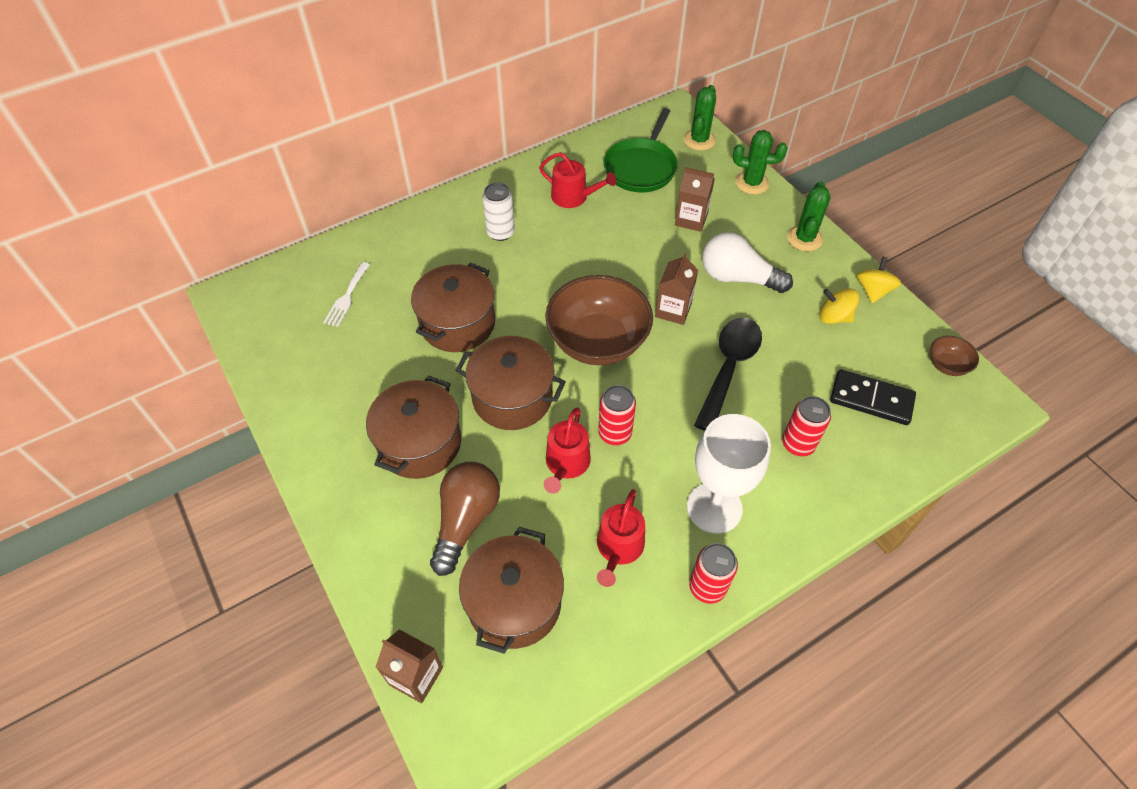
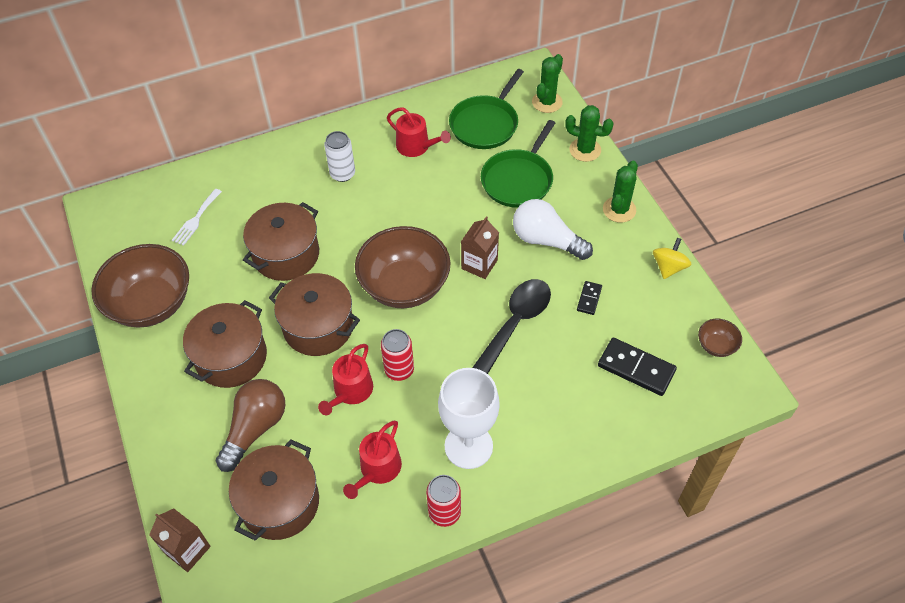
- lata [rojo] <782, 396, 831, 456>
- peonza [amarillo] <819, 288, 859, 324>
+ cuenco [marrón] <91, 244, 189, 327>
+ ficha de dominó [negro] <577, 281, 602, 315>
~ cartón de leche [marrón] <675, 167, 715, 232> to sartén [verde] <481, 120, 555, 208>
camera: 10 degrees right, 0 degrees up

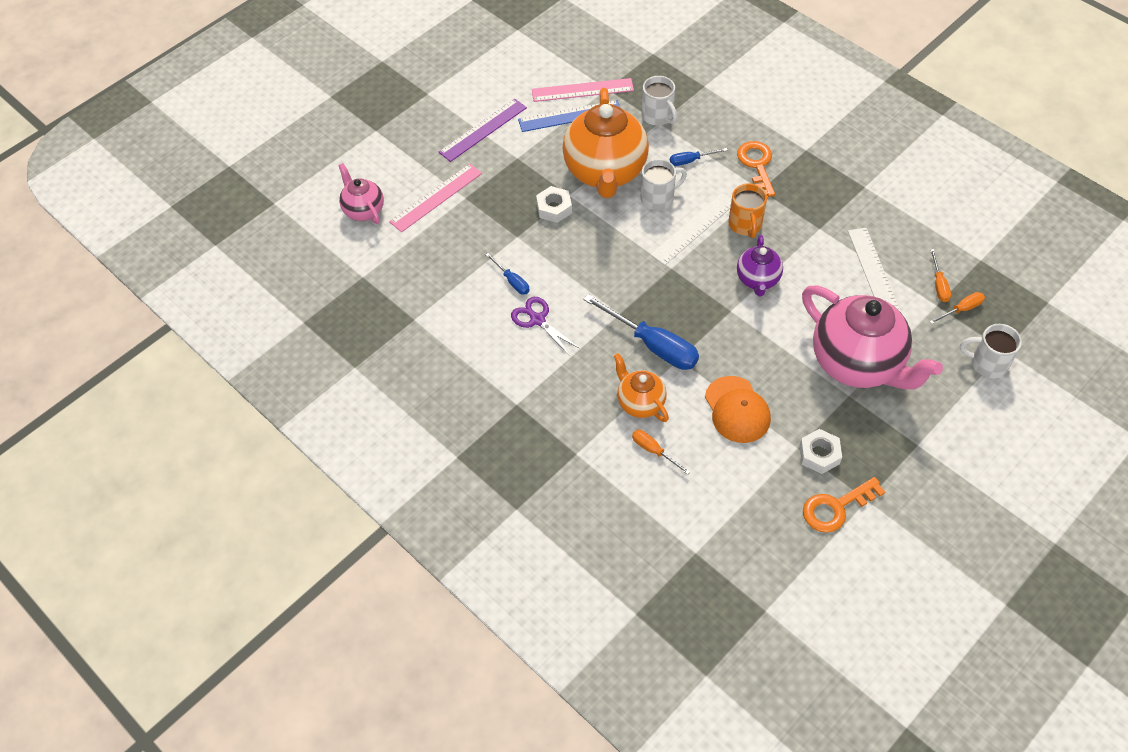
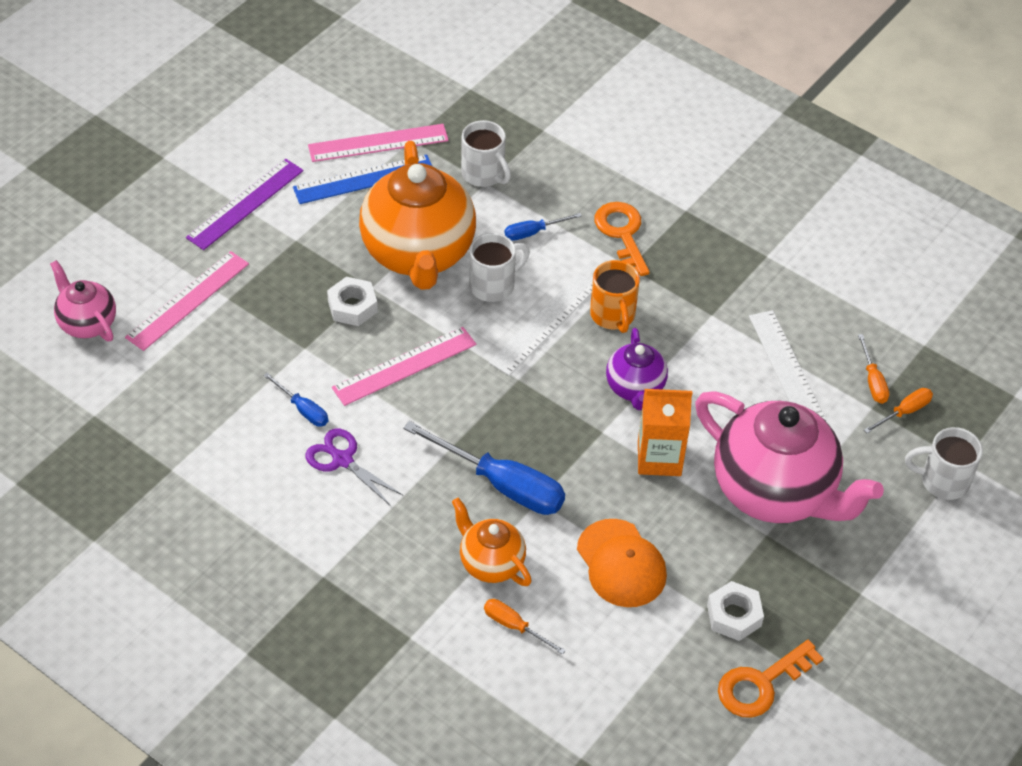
+ regla [rosa] <332, 327, 476, 406>
+ cartón de leche [naranja] <638, 389, 692, 476>
camera: 10 degrees left, 5 degrees down

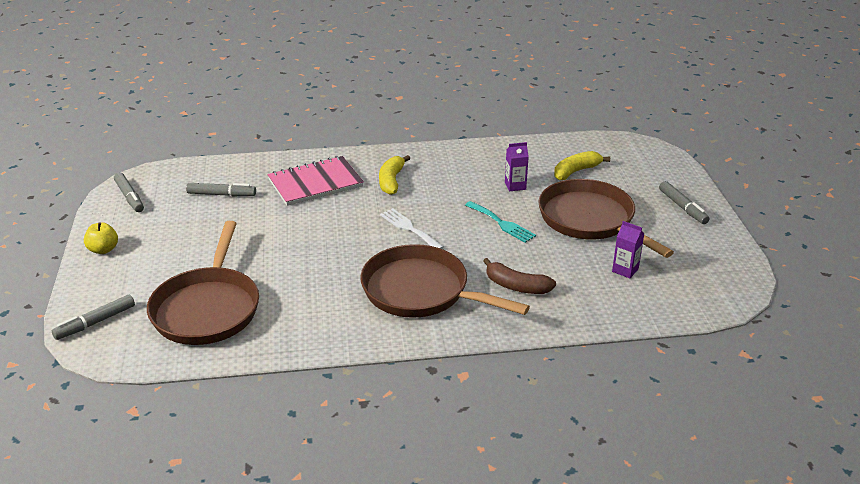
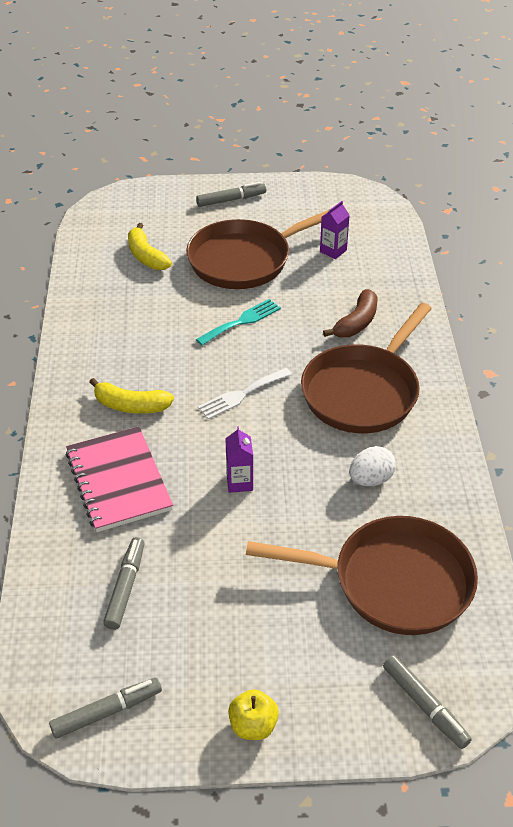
+ huevo [blanco] <349, 446, 396, 486>
~ cartón de leche [morado] <505, 142, 529, 191> to <225, 426, 253, 493>
camera: 85 degrees left, 10 degrees up

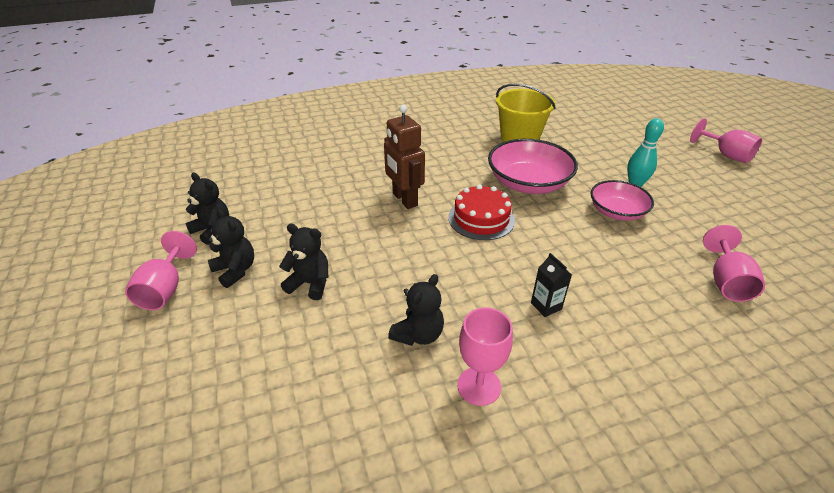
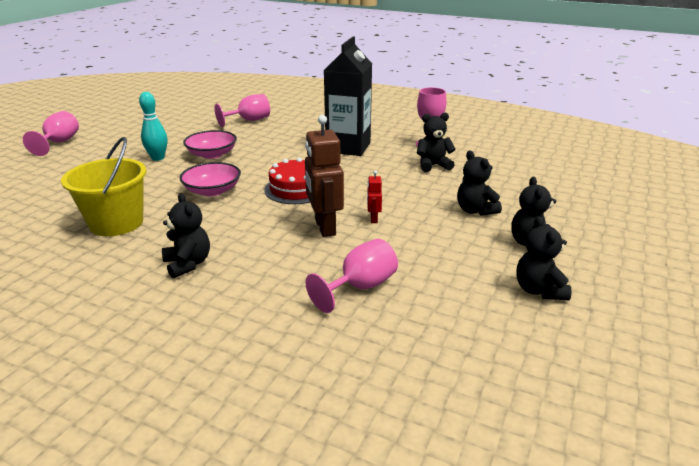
+ osito [negro] <162, 193, 210, 279>
+ robot [rojo] <367, 170, 382, 223>
~ copa [rosa] <125, 231, 197, 310> to <305, 239, 398, 313>
~ robot [marrón] <384, 104, 425, 209> = <305, 115, 344, 237> 150 degrees clockwise
~ cuenco [rosa] <488, 139, 578, 194> = <180, 162, 241, 196> x0.64
~ cartón de leche [negro] <531, 253, 572, 317> = <324, 37, 372, 156> x2.42
camera: 135 degrees left, 10 degrees down

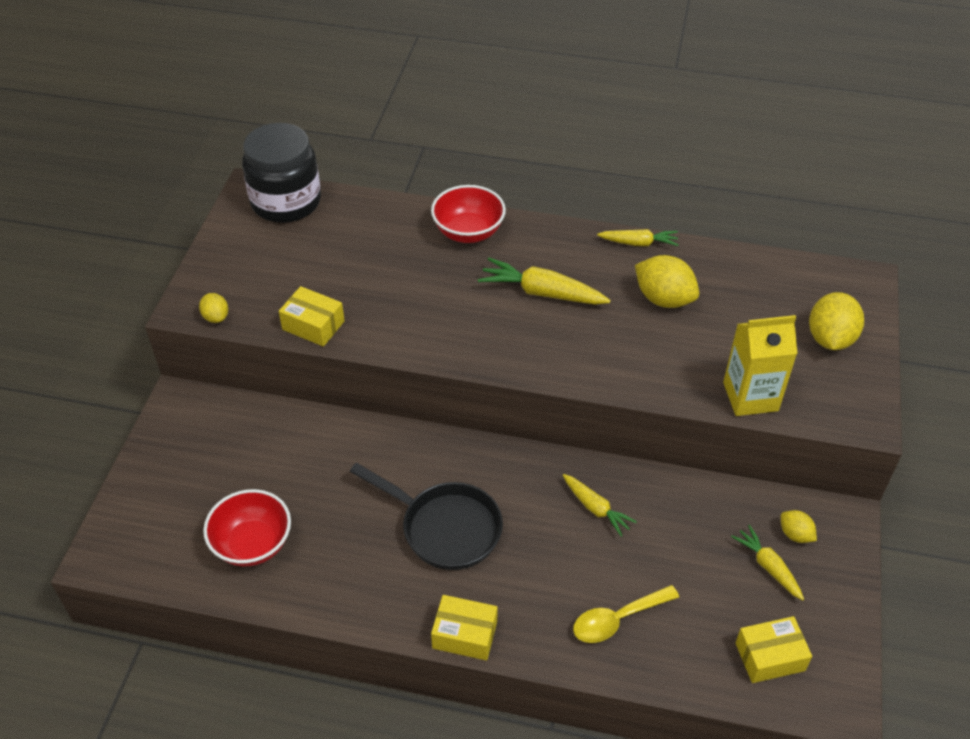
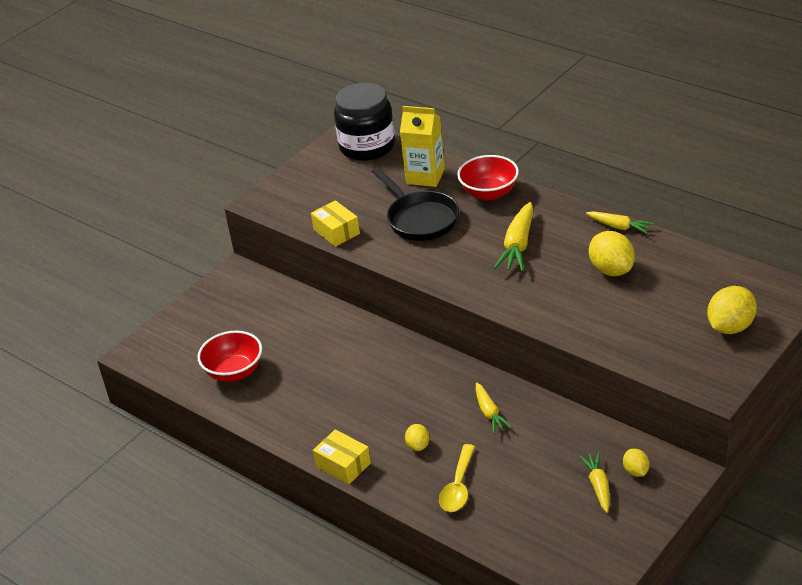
- caja [amarillo] <735, 616, 812, 683>
~ limón [amarillo] <199, 293, 228, 323> to <405, 424, 430, 451>
~ sartén [negro] <350, 463, 503, 570> to <371, 167, 459, 241>
~ cartón de leche [amarillo] <723, 315, 798, 416> to <400, 106, 445, 187>
~ zanahoria [amarillo] <478, 258, 611, 305> = <494, 202, 533, 271> 120 degrees counterclockwise
~ cuchara [amarillo] <573, 585, 679, 643> = <439, 444, 475, 512> 75 degrees counterclockwise
camera: 30 degrees right, 10 degrees down

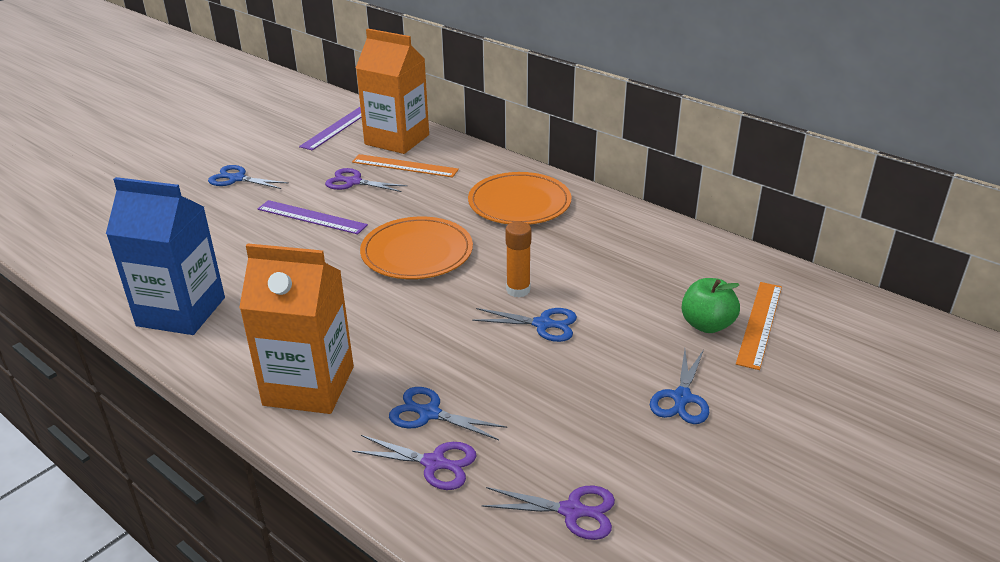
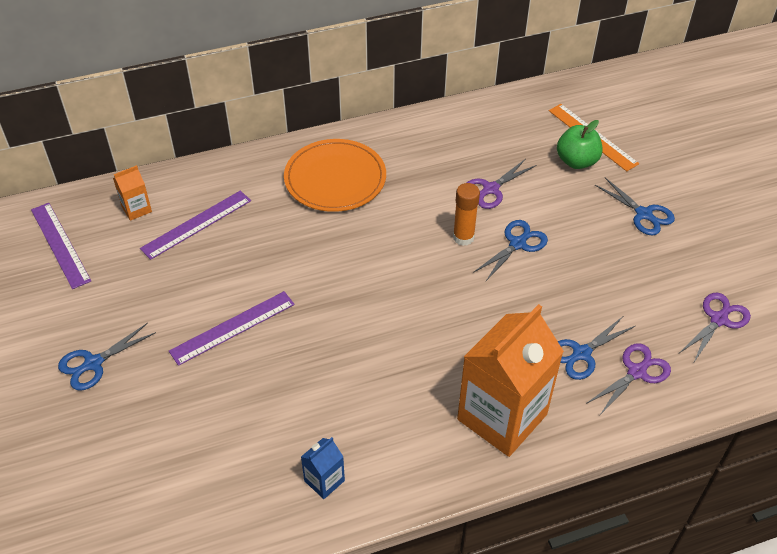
- plato [naranja] <360, 217, 473, 279>
~ tijeras [morado] <325, 168, 407, 192> to <466, 159, 537, 209>
~ regla [naranja] <352, 154, 459, 177> to regla [morado] <140, 191, 251, 260>
~ cartón de leche [azul] <106, 177, 225, 335> = <301, 437, 345, 499> x0.43
~ cartón de leche [naranja] <356, 29, 429, 154> = <113, 165, 152, 221> x0.43
camera: 60 degrees left, 15 degrees up

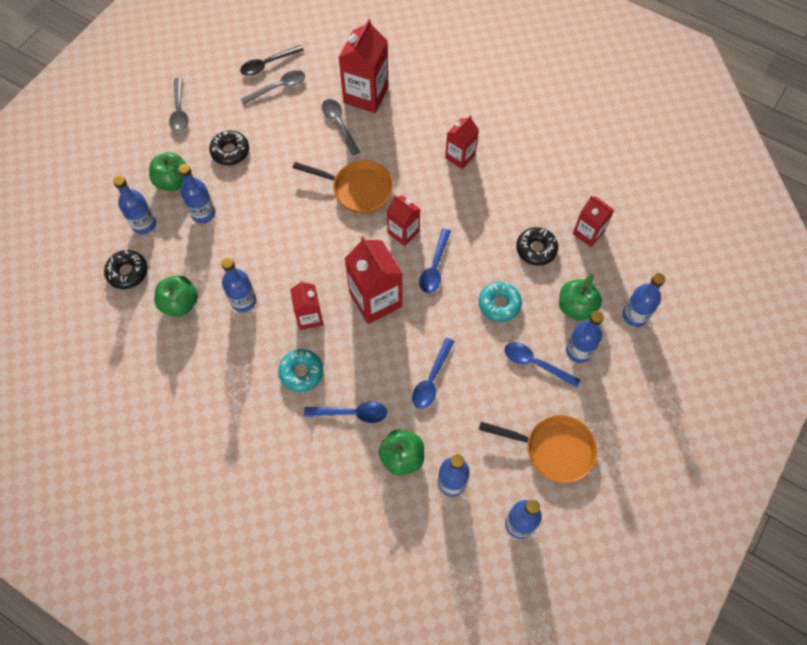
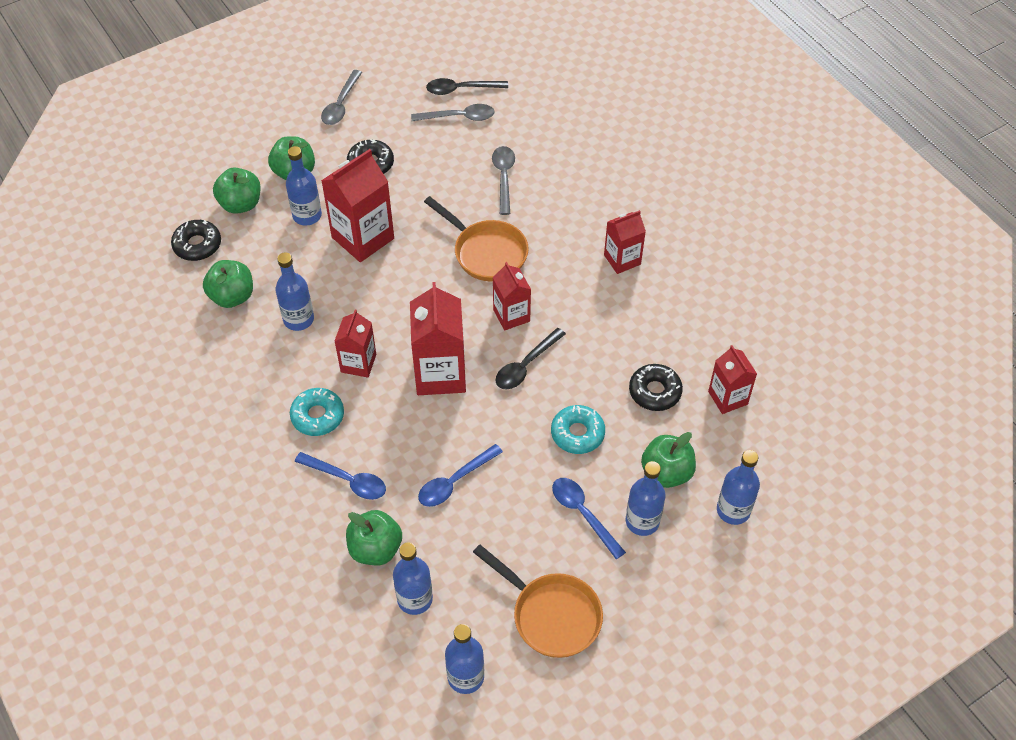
~ cartón de leche [rojo] <339, 19, 389, 113> to <321, 149, 394, 262>
~ botella [azul] <113, 175, 156, 234> to manzana [verde] <213, 167, 261, 214>
~ cuchara [azul] <419, 228, 451, 293> to cuchara [negro] <495, 328, 566, 389>
camera: 25 degrees right, 10 degrees down

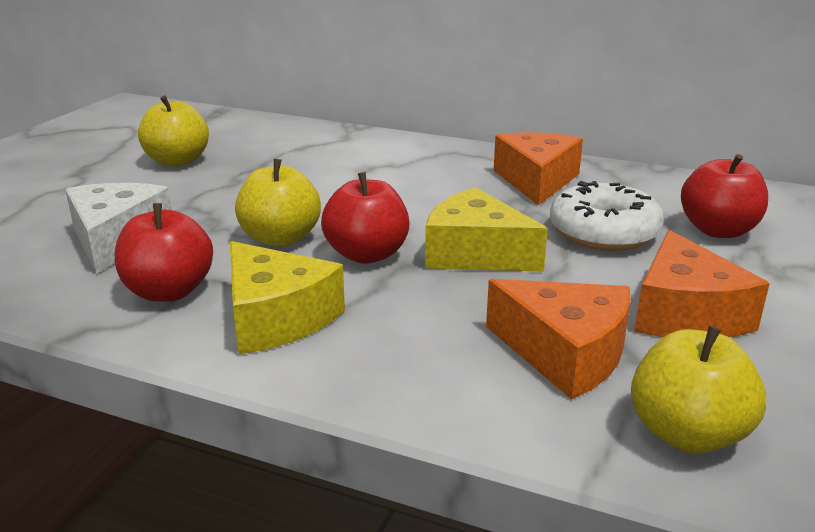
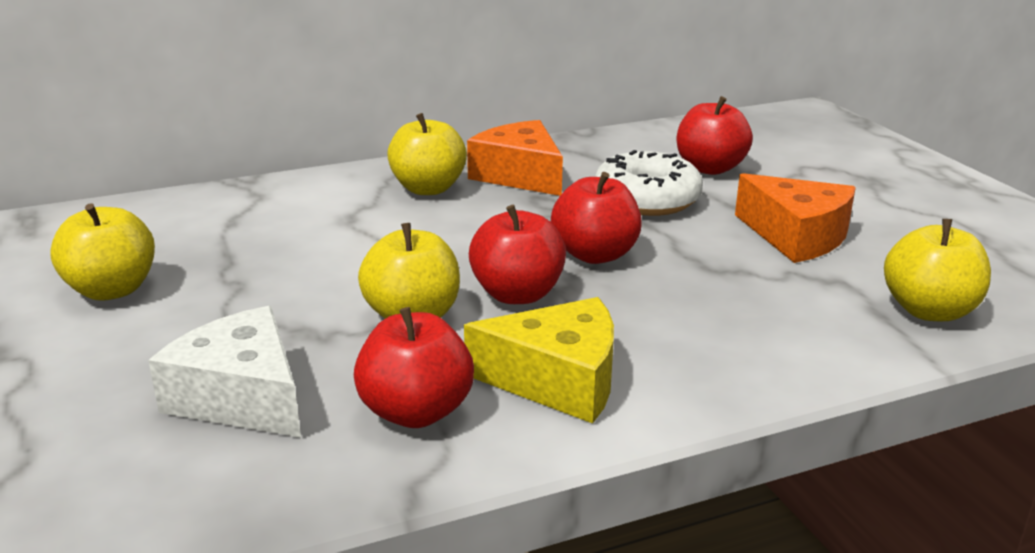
- queso [naranja] <486, 279, 631, 399>
+ manzana [amarillo] <387, 113, 467, 195>
~ queso [amarillo] <425, 187, 548, 272> to manzana [rojo] <551, 172, 642, 264>
camera: 45 degrees left, 0 degrees up

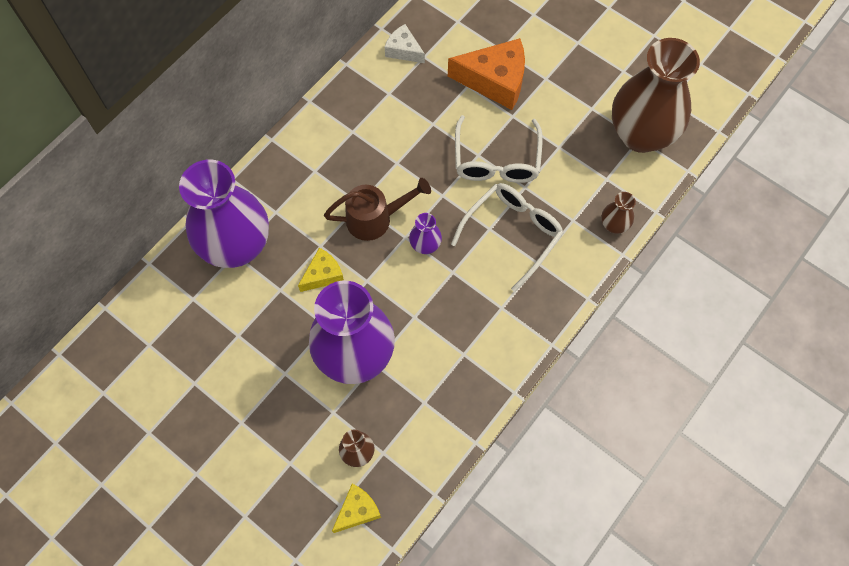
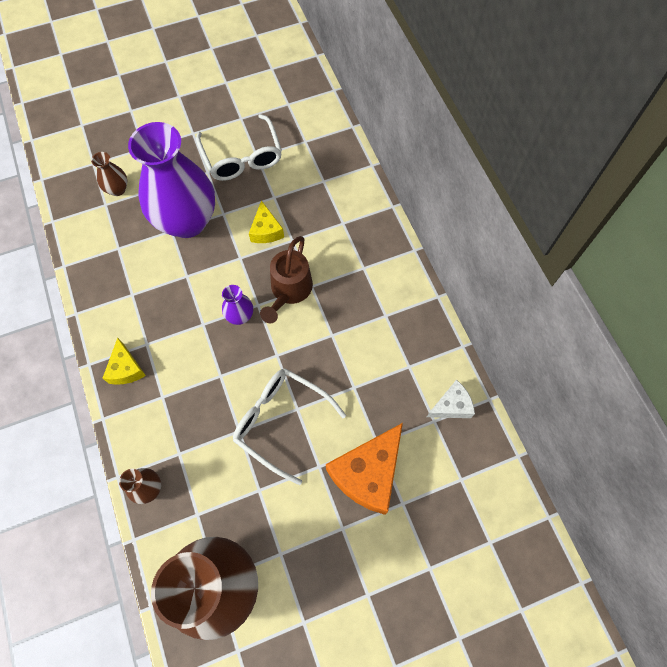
- florero [morado] <179, 160, 269, 268>
~ queso [amarillo] <332, 484, 381, 533> to <103, 338, 146, 385>
~ gafas [blanco] <451, 183, 564, 292> to <196, 114, 282, 181>
camera: 120 degrees right, 0 degrees up

